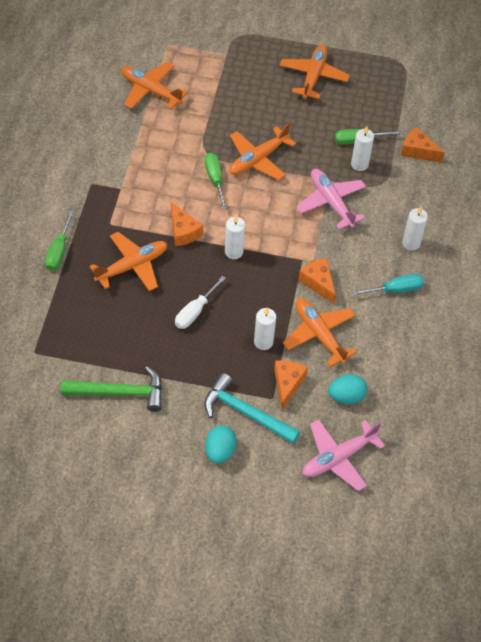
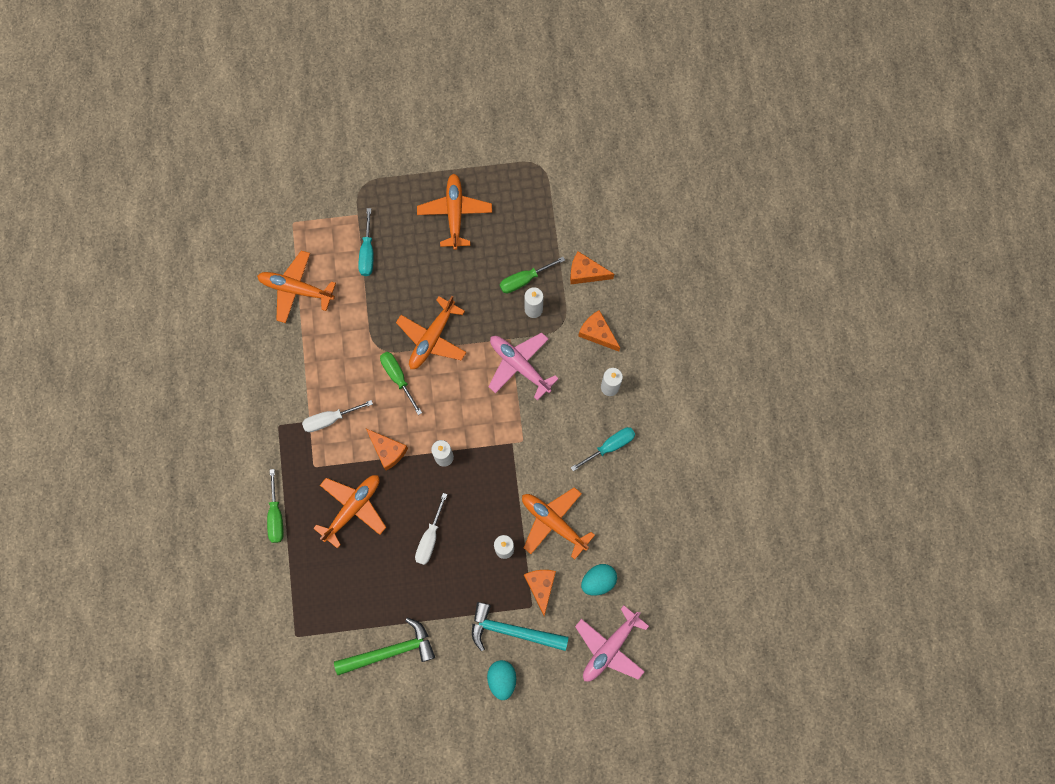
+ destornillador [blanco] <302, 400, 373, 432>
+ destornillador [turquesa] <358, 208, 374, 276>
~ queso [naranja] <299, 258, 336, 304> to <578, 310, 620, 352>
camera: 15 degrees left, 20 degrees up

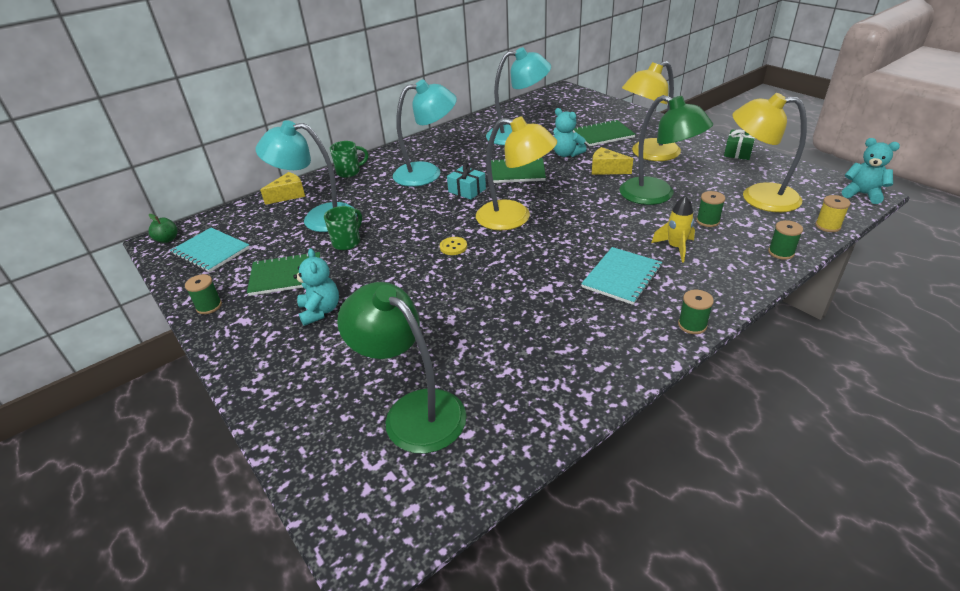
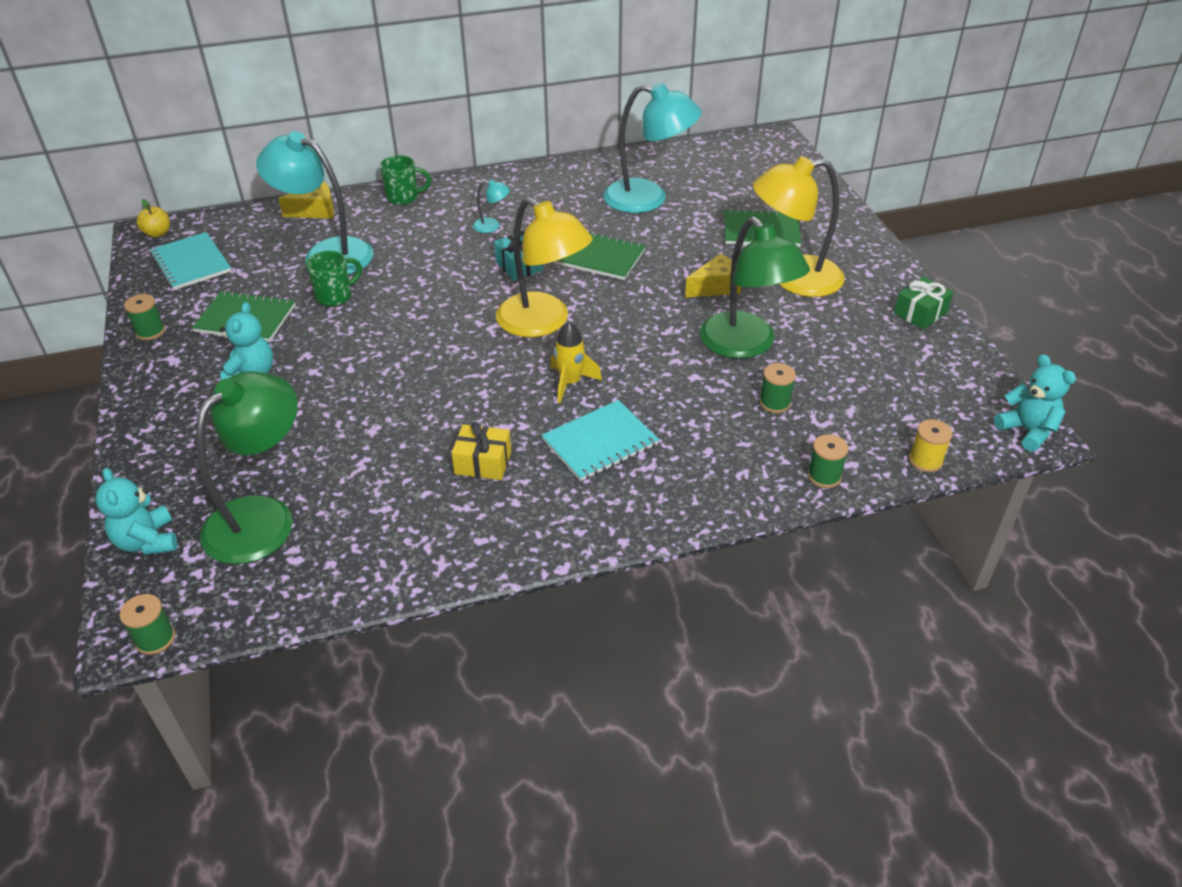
- botón [amarillo] <440, 237, 467, 255>
- lámpara [amarillo] <732, 93, 807, 212>
+ regalo [amarillo] <451, 422, 511, 480>
~ osito [turquesa] <553, 108, 587, 157> to <96, 468, 177, 555>
~ cohete [amarillo] <651, 195, 695, 262> to <550, 321, 602, 403>
~ carrete [verde] <678, 290, 714, 334> to <119, 594, 175, 655>
~ manzana [verde] <148, 214, 178, 243> to manzana [amarillo] <137, 199, 170, 238>
~ lámpara [verde] <337, 282, 467, 454> = <196, 371, 298, 564> 60 degrees clockwise
~ queso [amarillo] <592, 147, 633, 175> = <685, 253, 741, 298> 105 degrees clockwise
~ lámpara [turquesa] <393, 79, 457, 186> = <473, 179, 510, 233> x0.42
camera: 20 degrees right, 5 degrees up

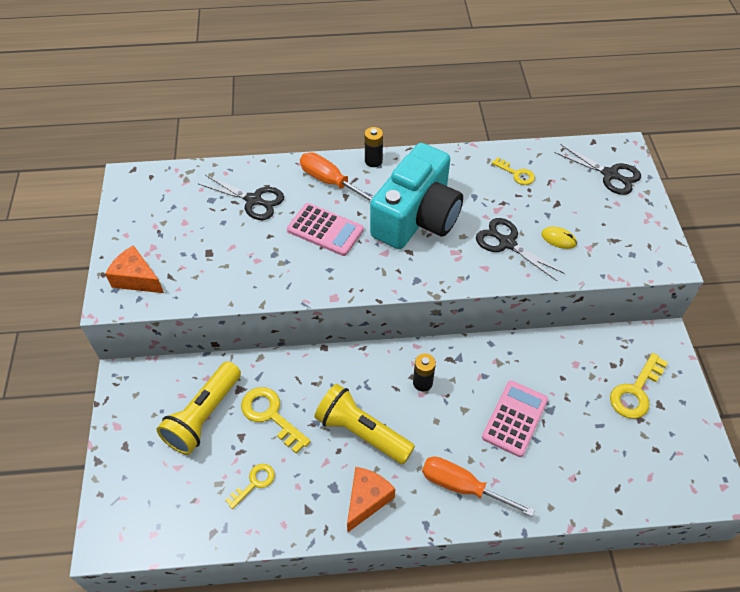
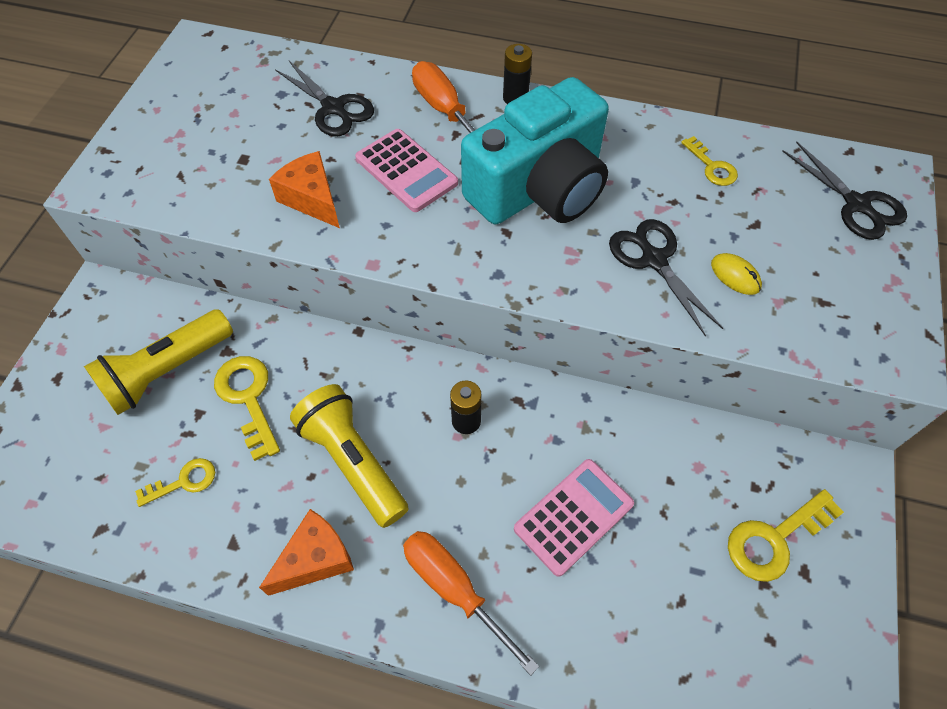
~ queso [naranja] <105, 245, 164, 293> to <269, 151, 340, 228>
camera: 20 degrees right, 5 degrees up

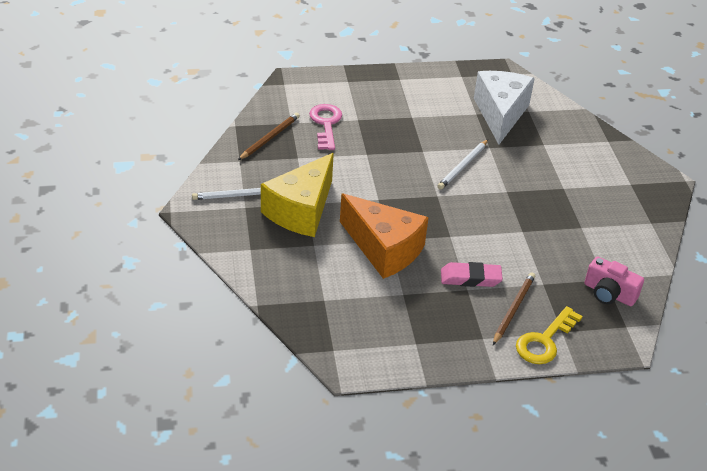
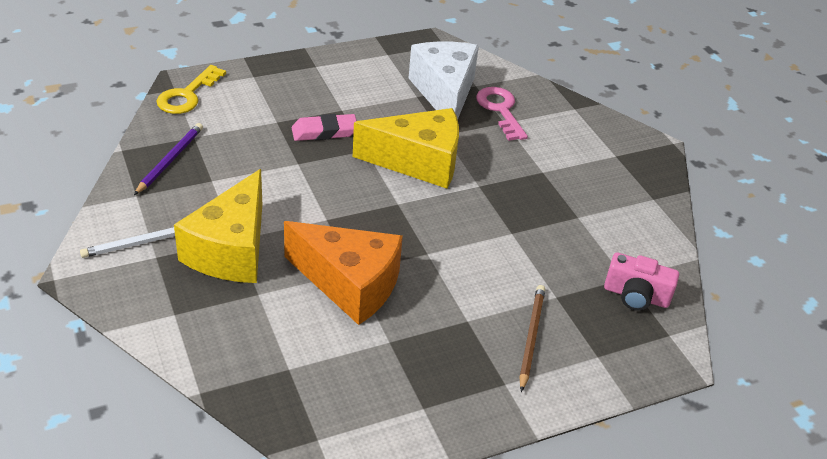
~ llave [rosa] <309, 104, 342, 150> to <476, 87, 528, 141>
~ goma de borrar [rosa] <441, 262, 503, 287> to <292, 114, 357, 141>
~ llave [amarillo] <516, 306, 583, 364> to <157, 65, 226, 114>
~ lápiz [blanco] <437, 140, 488, 190> to queso [amarillo] <353, 108, 459, 189>
~ lápiz [marrón] <238, 113, 300, 160> to lápiz [morado] <134, 123, 203, 195>
camera: 15 degrees left, 0 degrees up

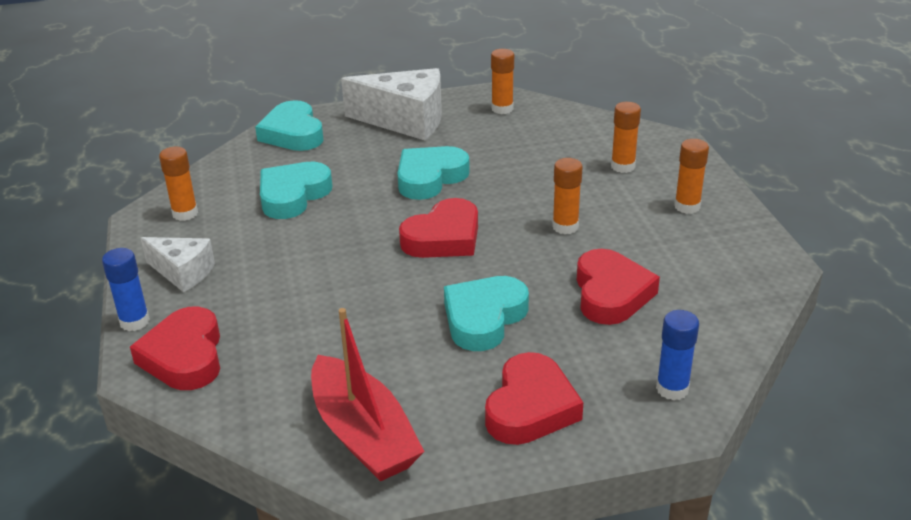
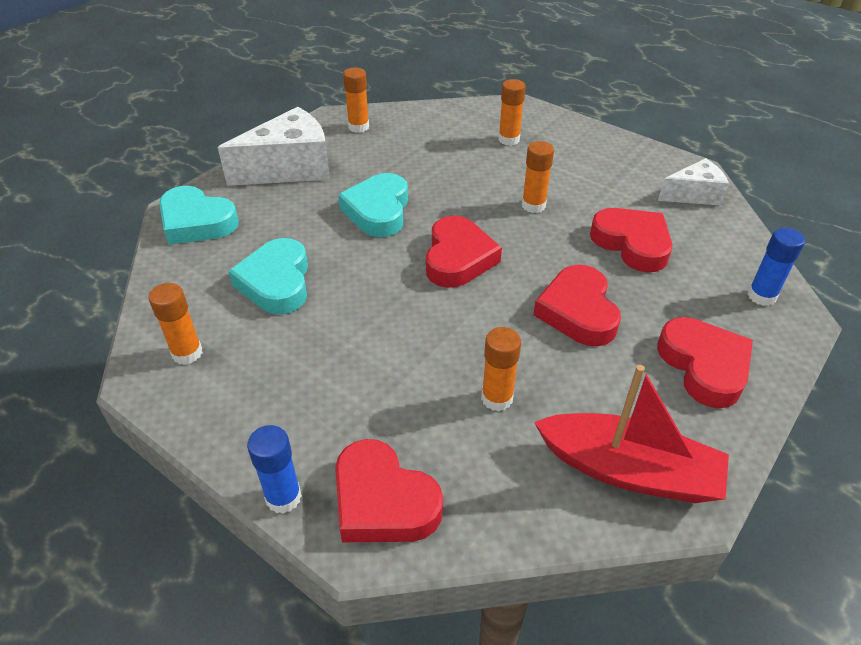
~ queso [blanco] <141, 237, 215, 292> to <658, 158, 729, 206>
~ barra de pegamento [naranja] <674, 139, 709, 214> to <481, 327, 521, 411>
~ corazón [turquesa] <444, 276, 529, 351> to corazón [rojo] <533, 265, 621, 346>
camera: 40 degrees left, 10 degrees up

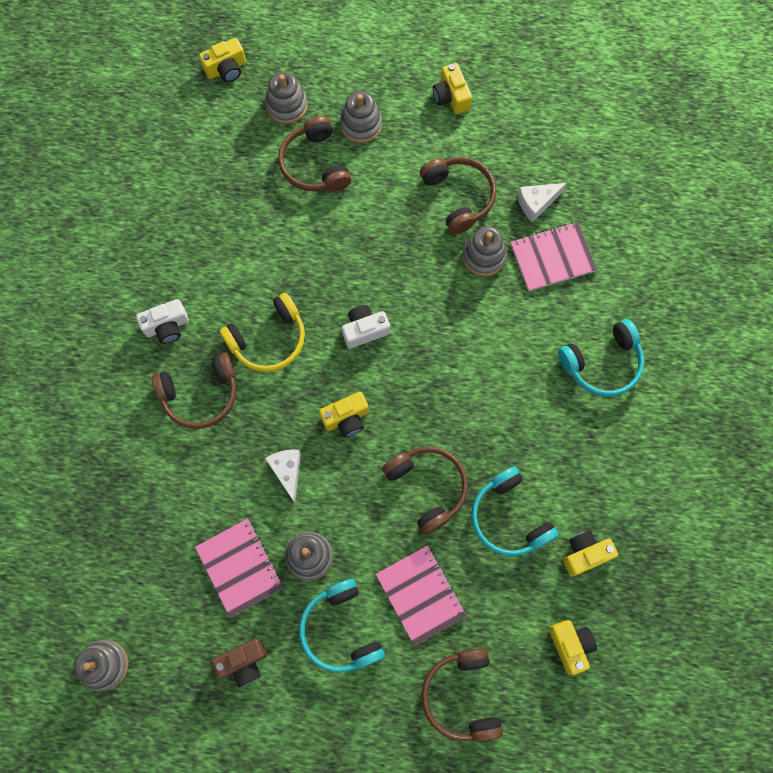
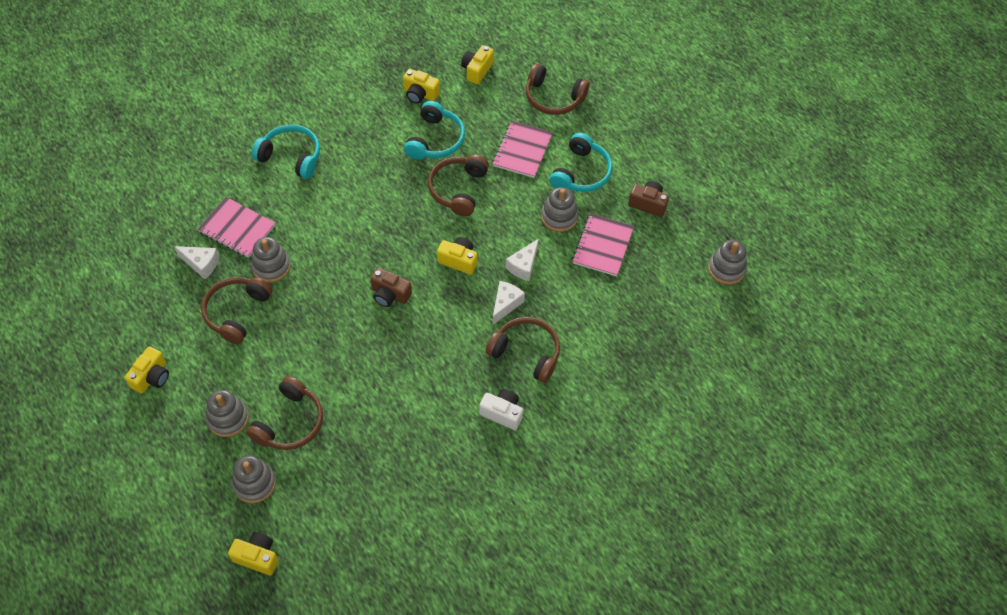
- auriculares [amarillo] <220, 293, 305, 372>
+ queso [blanco] <492, 281, 525, 325>
~ cámara [blanco] <342, 305, 390, 349> to cámara [marrón] <370, 268, 412, 307>
~ auriculares [marrón] <422, 648, 503, 742> = <526, 63, 589, 115> 75 degrees clockwise
camera: 135 degrees left, 15 degrees down

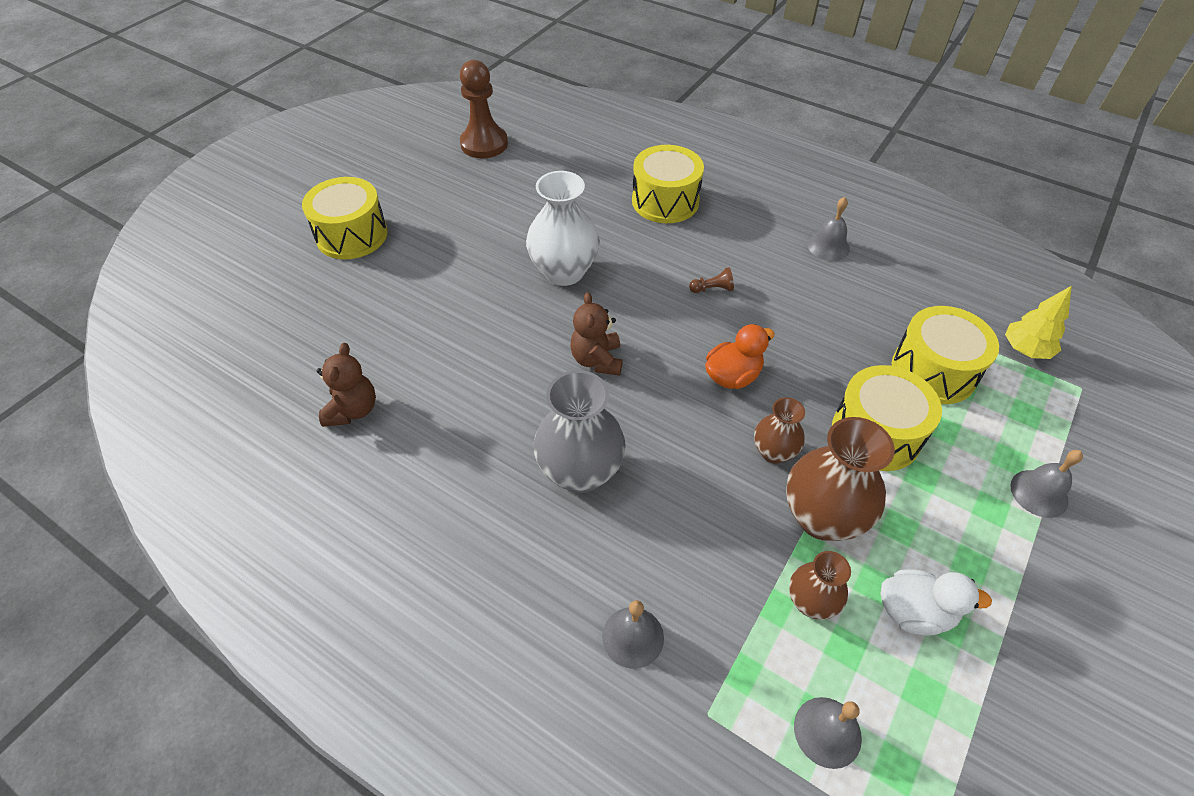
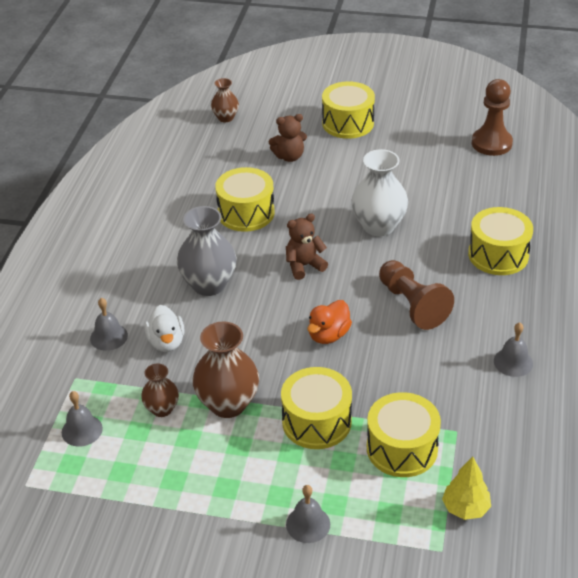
+ tambor [amarillo] <215, 167, 275, 232>
~ osito [marrón] <317, 343, 376, 427> to <269, 114, 307, 162>
~ florero [marrón] <754, 397, 805, 464> to <211, 78, 239, 122>
~ pato [blanco] <880, 569, 992, 636> to <144, 305, 185, 352>
~ pato [naranja] <705, 324, 775, 389> = <307, 300, 352, 344> 90 degrees clockwise
~ peón [marrón] <689, 267, 734, 293> = <379, 260, 454, 330> x2.45
camera: 70 degrees right, 10 degrees down

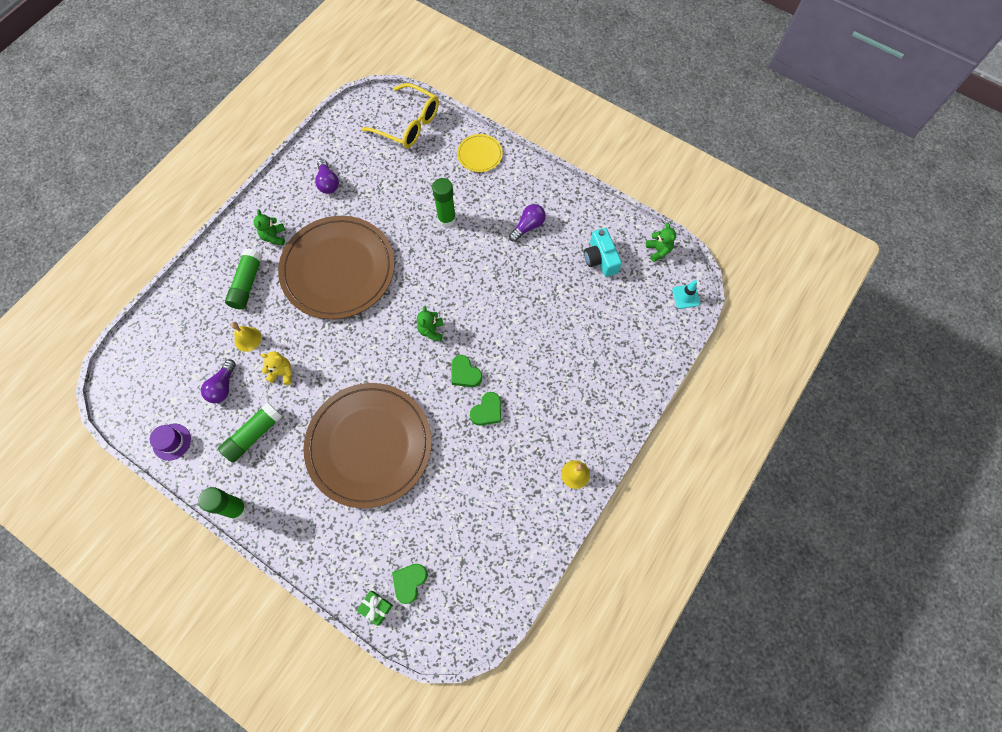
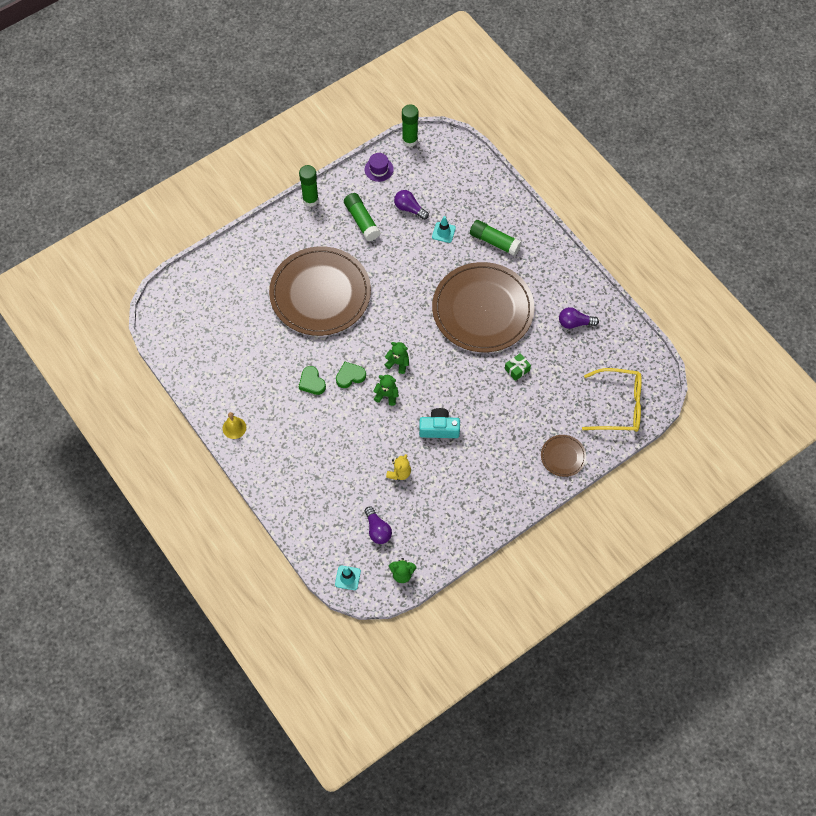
- corazón [verde] <392, 564, 428, 604>
~ osito [verde] <253, 210, 285, 245> to <373, 375, 399, 406>
~ osito [amarillo] <260, 351, 292, 385> to <386, 454, 411, 480>
~ regalo [verde] <357, 591, 393, 626> to <505, 353, 531, 381>
~ barra de pegamento [verde] <432, 178, 456, 227> to <402, 104, 419, 147>
~ bombilla [morado] <509, 204, 546, 242> to <365, 507, 392, 544>
~ cámara [turquesa] <584, 228, 622, 277> to <419, 408, 460, 438>
~ campana [amarillo] <231, 322, 261, 352> to cono de tráfico [turquesa] <432, 216, 456, 243>
~ plato [amarillo] <457, 134, 503, 172> to plato [marrón] <541, 435, 586, 477>
~ gafas [amarillo] <361, 83, 439, 148> = <582, 368, 642, 432> 135 degrees counterclockwise
camera: 110 degrees right, 5 degrees down

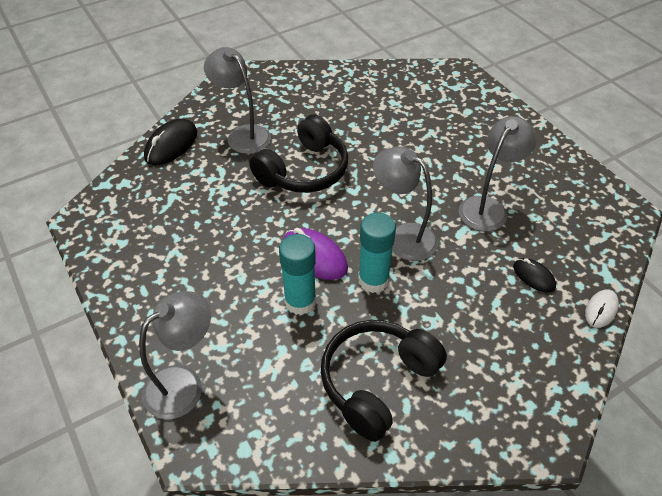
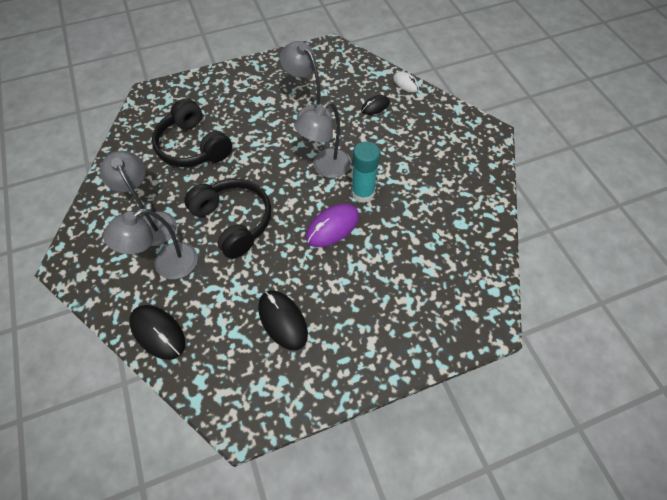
- barra de pegamento [turquesa] <279, 234, 316, 315>
+ ratón [negro] <258, 290, 308, 350>
~ lámpara [gris] <139, 291, 211, 419> to <100, 151, 176, 246>
~ auriculares [negro] <321, 320, 447, 442> to <152, 98, 232, 167>
camera: 80 degrees left, 10 degrees up

